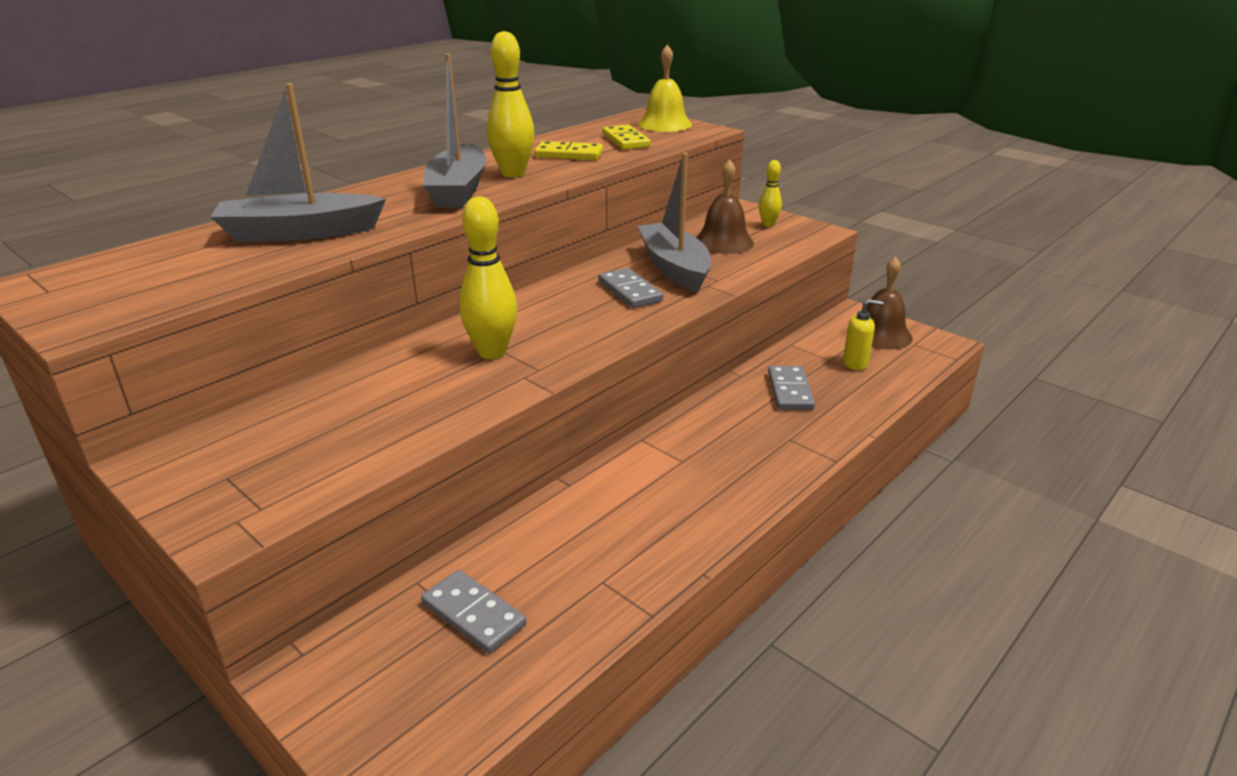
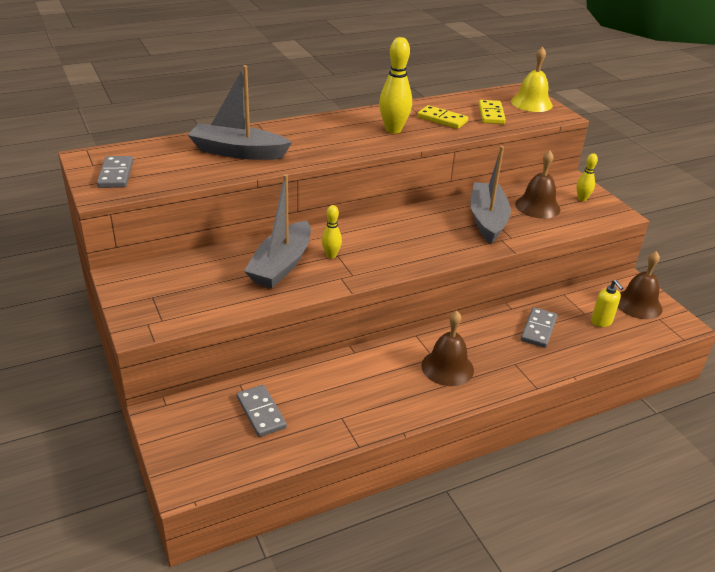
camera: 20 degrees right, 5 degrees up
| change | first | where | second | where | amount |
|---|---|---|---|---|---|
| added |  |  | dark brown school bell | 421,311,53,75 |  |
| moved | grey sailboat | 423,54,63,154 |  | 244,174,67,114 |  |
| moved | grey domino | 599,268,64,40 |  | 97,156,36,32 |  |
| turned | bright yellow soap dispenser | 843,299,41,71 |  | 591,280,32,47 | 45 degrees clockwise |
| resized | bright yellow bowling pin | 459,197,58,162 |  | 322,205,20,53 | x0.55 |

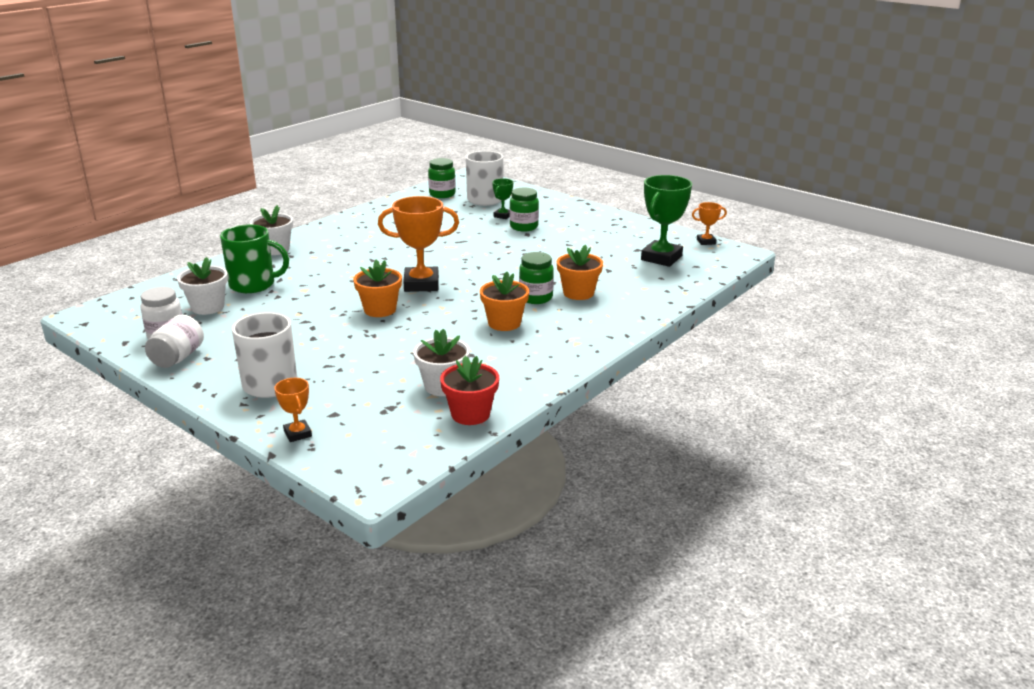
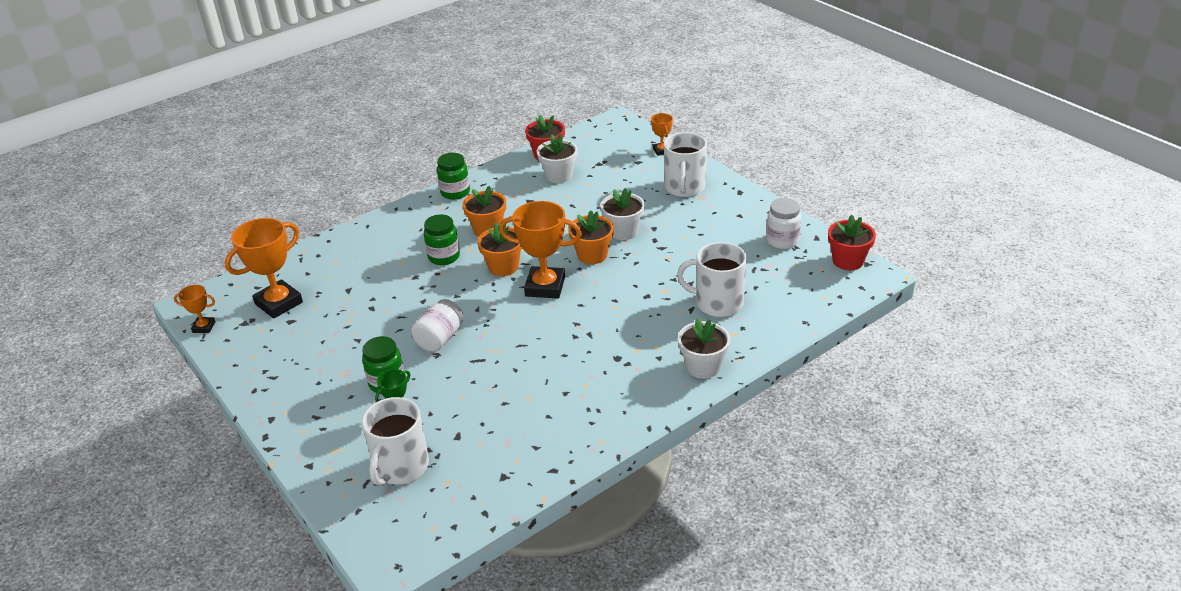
camera: 165 degrees left, 10 degrees up
| change | first | where | second | where | amount |
|---|---|---|---|---|---|
| added |  |  | red plant pot | 828,215,48,55 |  |
| moved | white preserve jar | 145,315,59,53 |  | 411,299,53,53 |  |
| moved | white plant pot | 177,257,51,58 |  | 600,188,45,52 |  |
| moved | leaf-green preserve jar | 428,158,28,40 |  | 437,153,33,47 |  |
| moved | orange-coloured plant pot | 557,245,46,55 |  | 477,222,45,54 |  |
| recoloured | leaf-green coffee mug | 220,224,69,69 | white coffee mug | 677,242,70,75 |  |
| recoloured | leaf-green trophy | 641,175,51,92 | orange-coloured trophy | 225,218,78,101 |  |

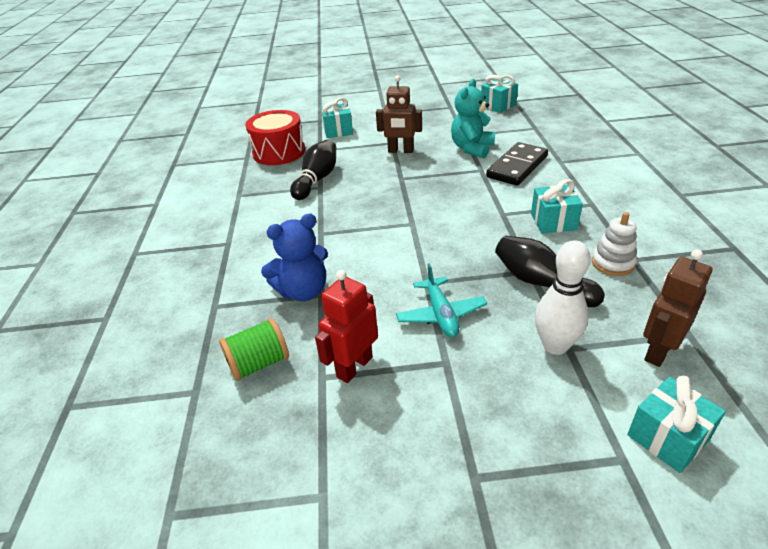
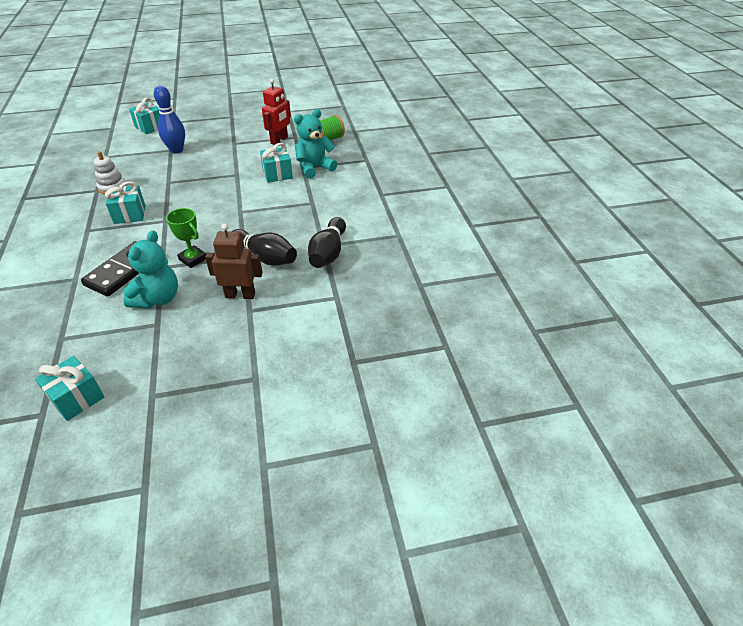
camera: 170 degrees right, 5 degrees up
| change | first | where | second | where | amount |
|---|---|---|---|---|---|
| removed | red drum | 245,110,60,55 |  |  |  |
| removed | aqua aeroplane | 396,263,91,74 |  |  |  |
| removed | dark brown robot | 643,249,69,118 |  |  |  |
| added |  |  | leaf-green trophy | 166,208,40,60 |  |
| moved | aqua present | 321,97,32,41 |  | 260,143,33,40 |  |
| moved | black bowling pin | 495,236,110,71 |  | 232,229,65,37 |  |
| recoloured | cobalt stuffed bear | 261,213,67,88 | aqua stuffed bear | 294,109,43,70 |  |
| recoloured | white bowling pin | 535,240,56,115 | cobalt bowling pin | 154,85,31,69 |  |

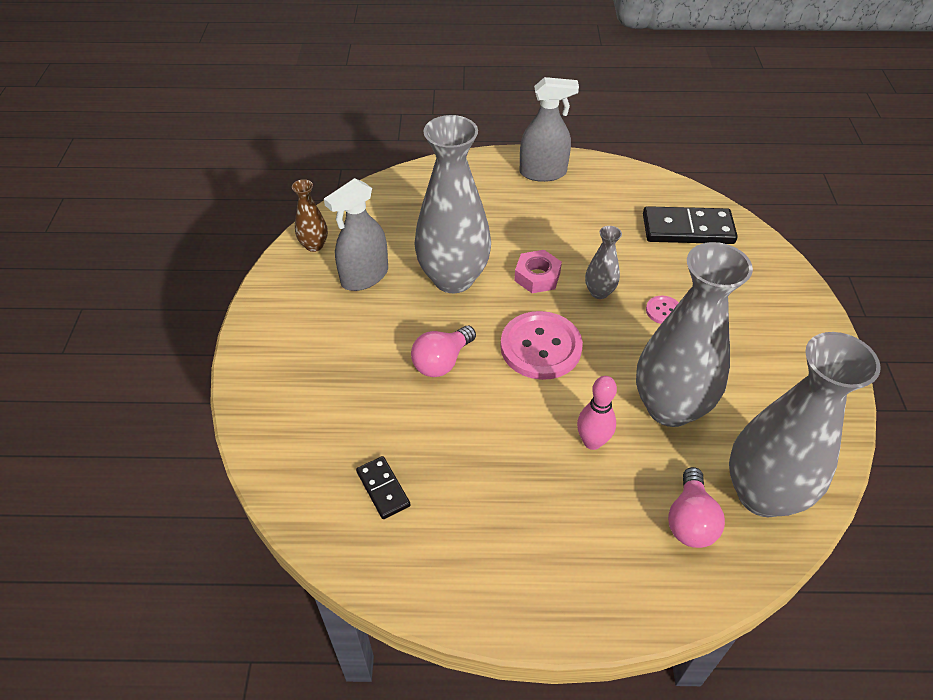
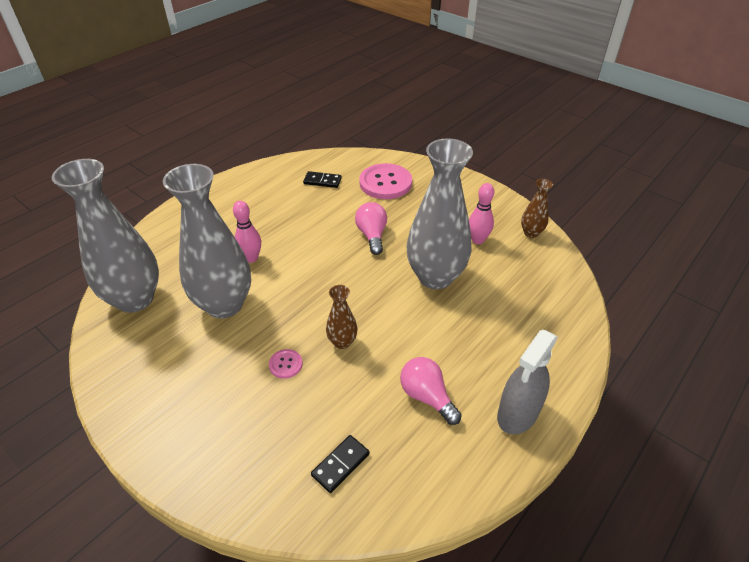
camera: 130 degrees right, 5 degrees down
| change | first | where | second | where | amount |
|---|---|---|---|---|---|
| removed | rosy hexagon nut | 514,250,48,43 |  |  |  |
| moved | rosy shirt button | 500,311,83,69 |  | 359,163,53,36 |  |
| moved | rosy bulb | 668,467,57,81 |  | 400,357,62,68 |  |
| replaced | grey spray bottle | 324,178,64,113 | rosy bowling pin | 469,183,25,61 |  |
| recoloured | grey flower vase | 585,226,37,73 | dark brown flower vase | 326,285,32,64 |  |
| resized | black domino | 643,206,95,38 |  | 311,435,59,58 | x0.55 |

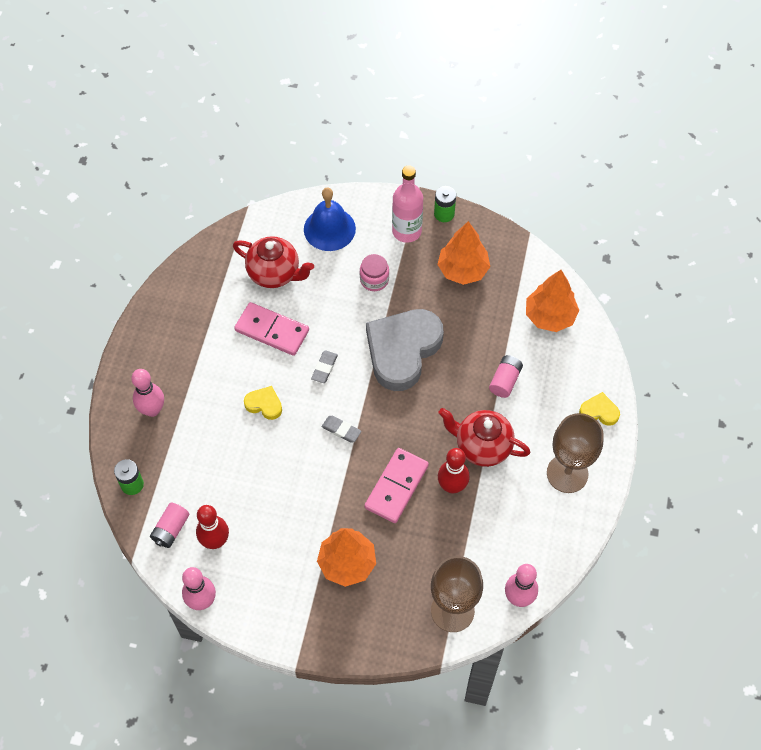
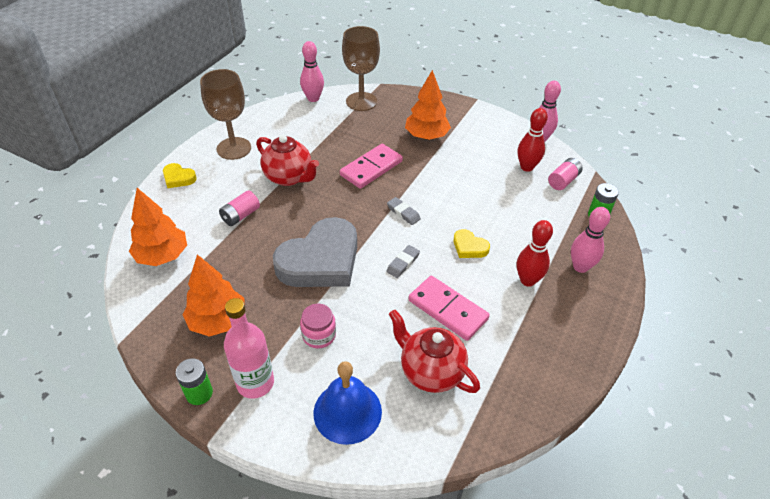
camera: 165 degrees left, 15 degrees down
| change | first | where | second | where | amount |
|---|---|---|---|---|---|
| moved | red bowling pin | 438,448,32,46 |  | 517,220,36,67 |  |

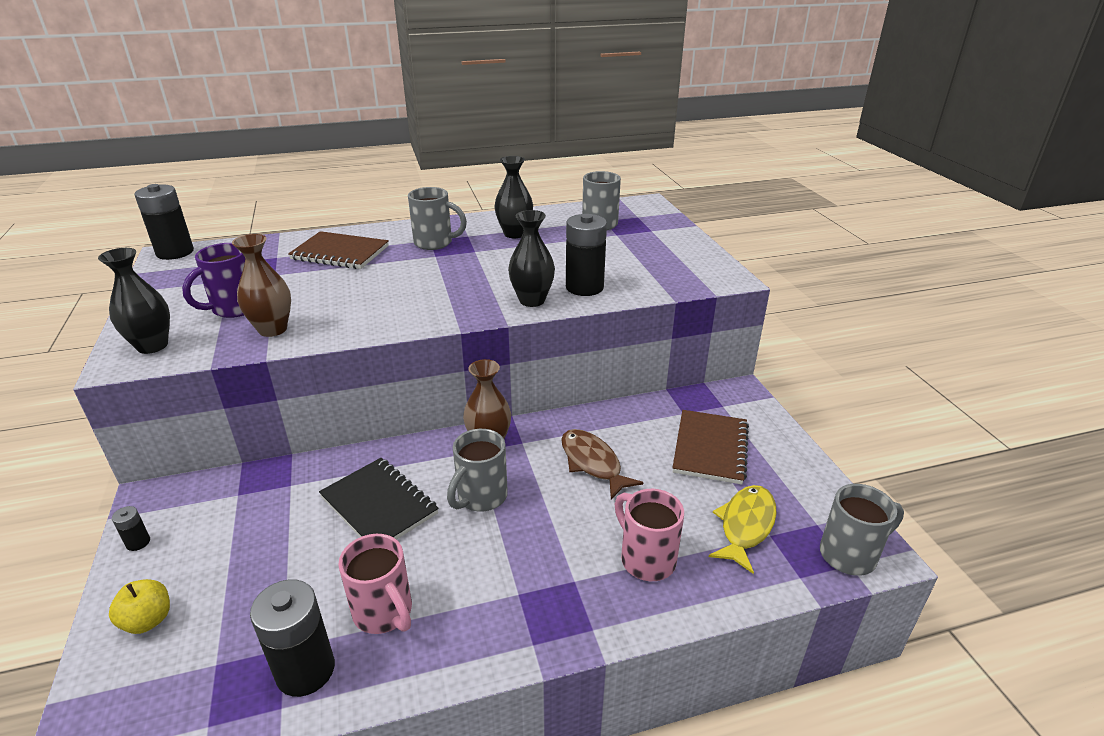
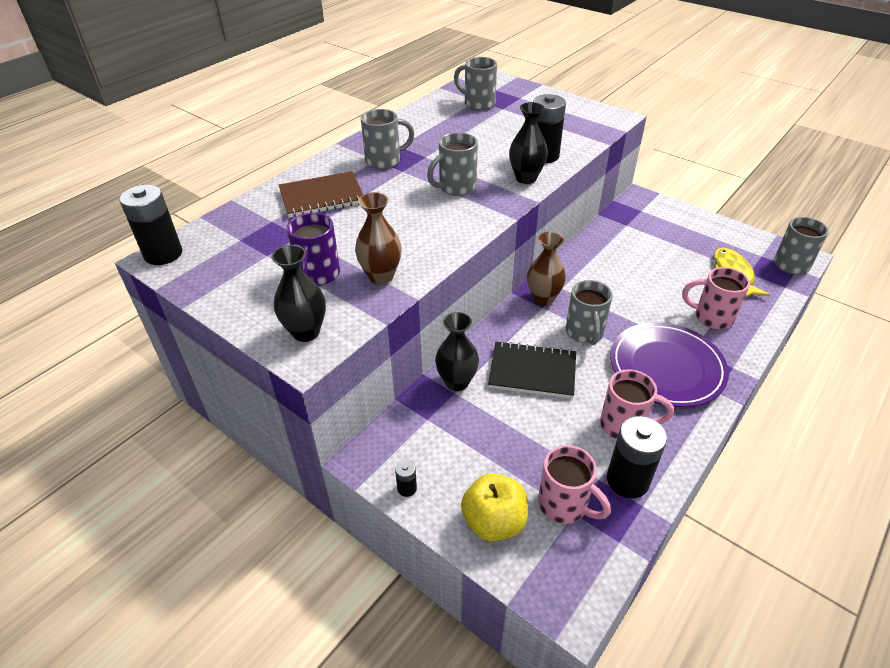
camera: 35 degrees left, 10 degrees up
| change | first | where | second | where | amount |
|---|---|---|---|---|---|
| removed | dark brown toy fish | 561,429,83,70 |  |  |  |
| removed | dark brown notebook | 672,410,77,75 |  |  |  |
| added |  |  | grey coffee mug | 427,132,51,64 |  |
| added |  |  | rosy coffee mug | 538,445,73,79 |  |
| added |  |  | violet flat dish | 610,322,119,85 |  |
| moved | black flower vase | 494,156,39,82 |  | 435,312,44,79 |  |
| resized | bright yellow toy apple | 109,579,61,55 |  | 461,473,67,68 | x1.51 |

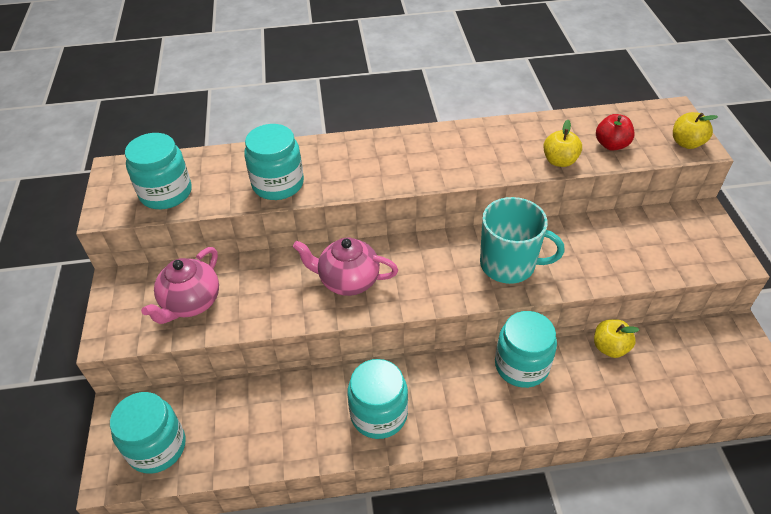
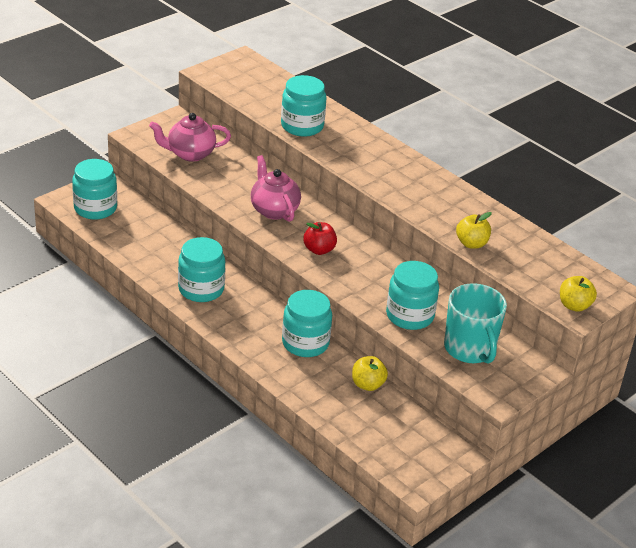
camera: 50 degrees right, 10 degrees down
| change | first | where | second | where | amount |
|---|---|---|---|---|---|
| moved | aqua preserve jar | 125,133,67,76 |  | 386,261,53,69 |  |
| moved | aqua coffee mug | 480,197,84,87 |  | 444,283,63,81 |  |
| moved | red toy apple | 596,114,39,37 |  | 303,222,34,33 |  |

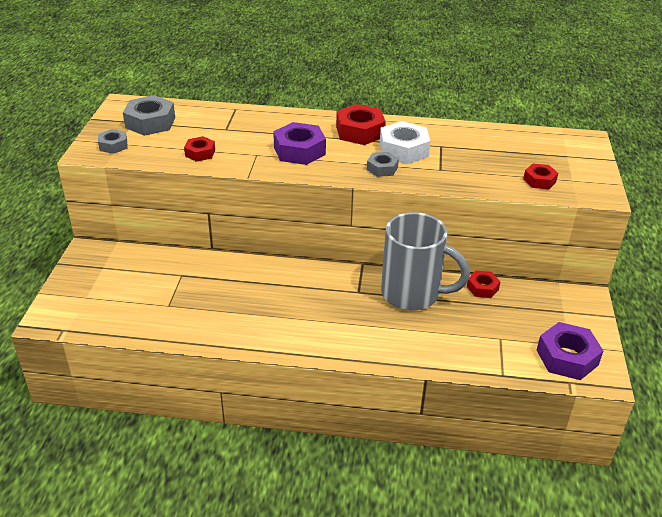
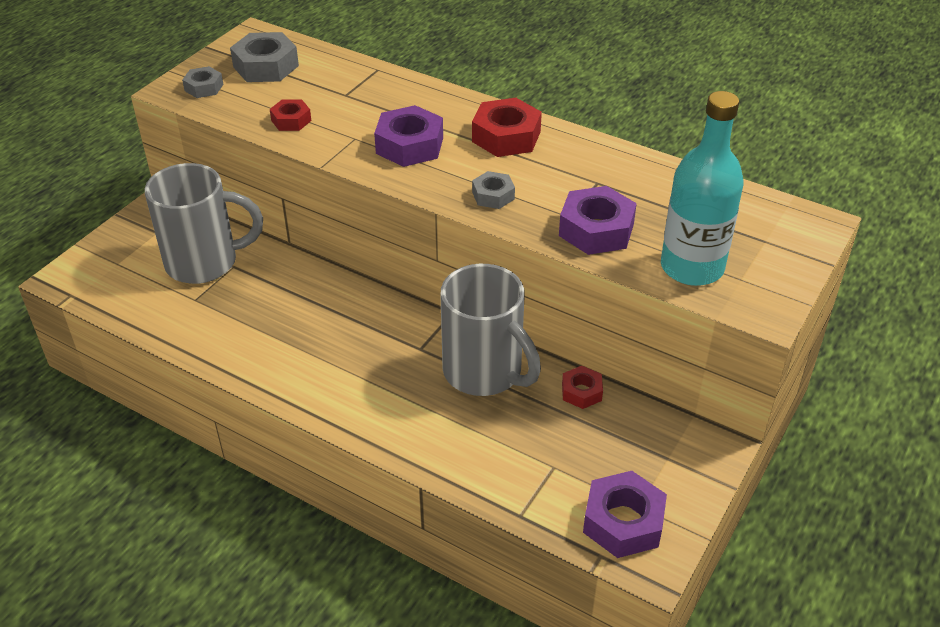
camera: 25 degrees right, 5 degrees up
| change | first | where | second | where | amount |
|---|---|---|---|---|---|
| removed | white hexagon nut | 380,121,50,43 |  |  |  |
| added |  |  | grey coffee mug | 145,163,118,121 |  |
| added |  |  | violet hexagon nut | 559,186,78,69 |  |
| replaced | red hexagon nut | 523,164,35,25 | aqua drink bottle | 661,91,83,195 |  |

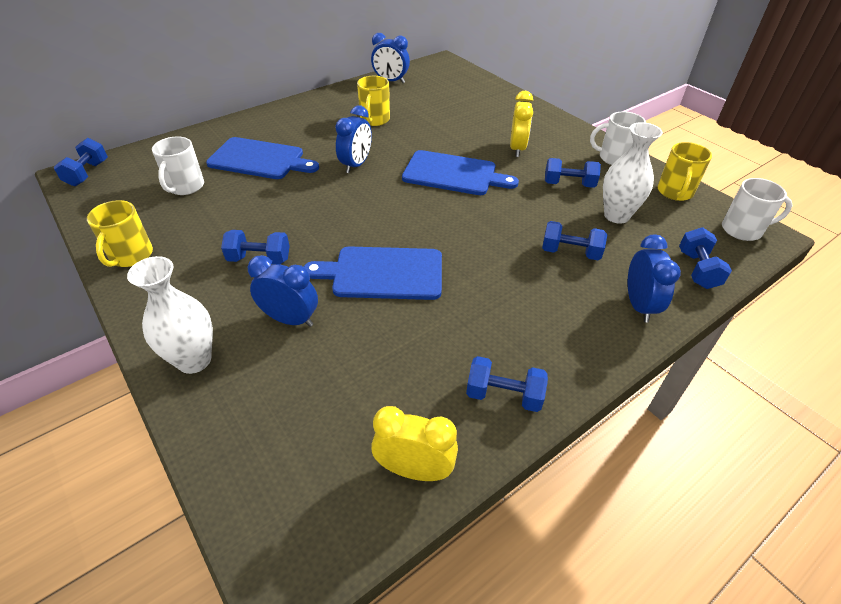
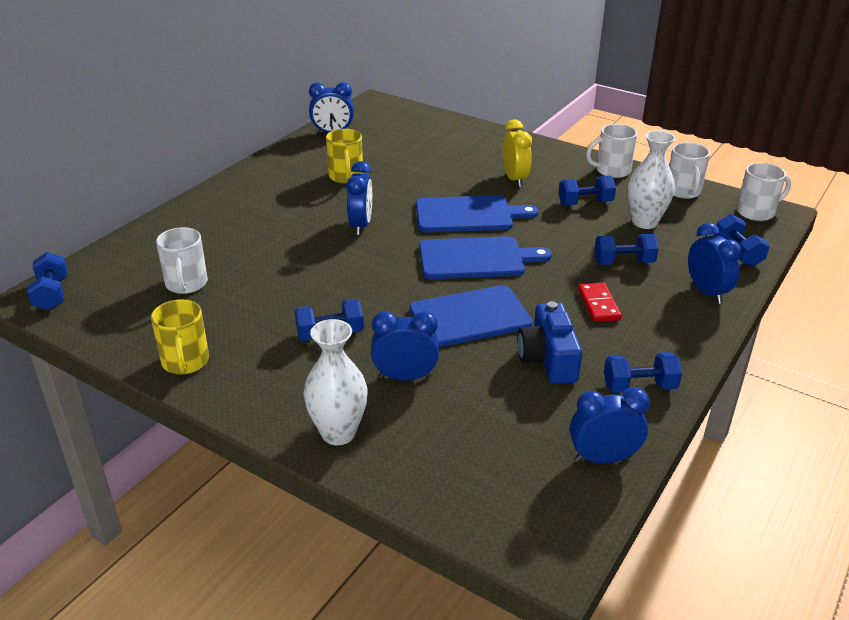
camera: 20 degrees left, 10 degrees down
| change | first | where | second | where | amount |
|---|---|---|---|---|---|
| added |  |  | cobalt photo camera | 517,301,65,83 |  |
| added |  |  | red domino | 578,282,44,40 |  |
| moved | cobalt chopping board | 206,137,113,42 |  | 419,236,133,43 |  |
| recoloured | bright yellow bedside clock | 371,406,87,75 | cobalt bedside clock | 570,387,80,76 |  |
| recoloured | bright yellow coffee mug | 658,142,54,59 | white coffee mug | 669,142,41,57 |  |

